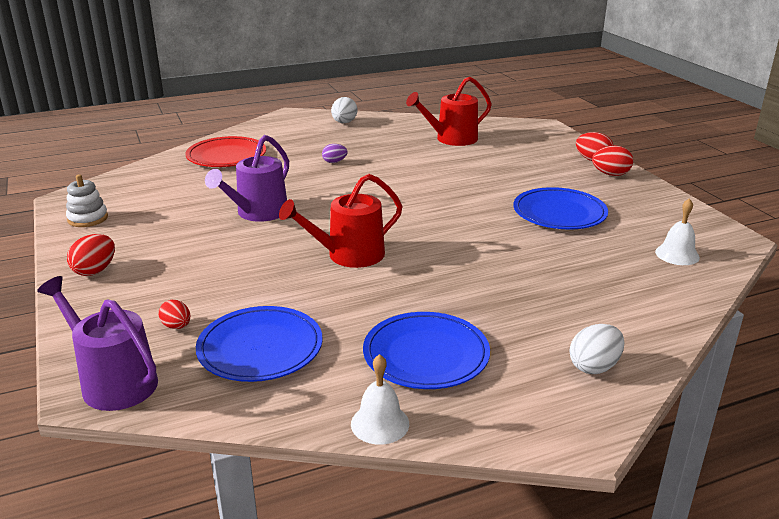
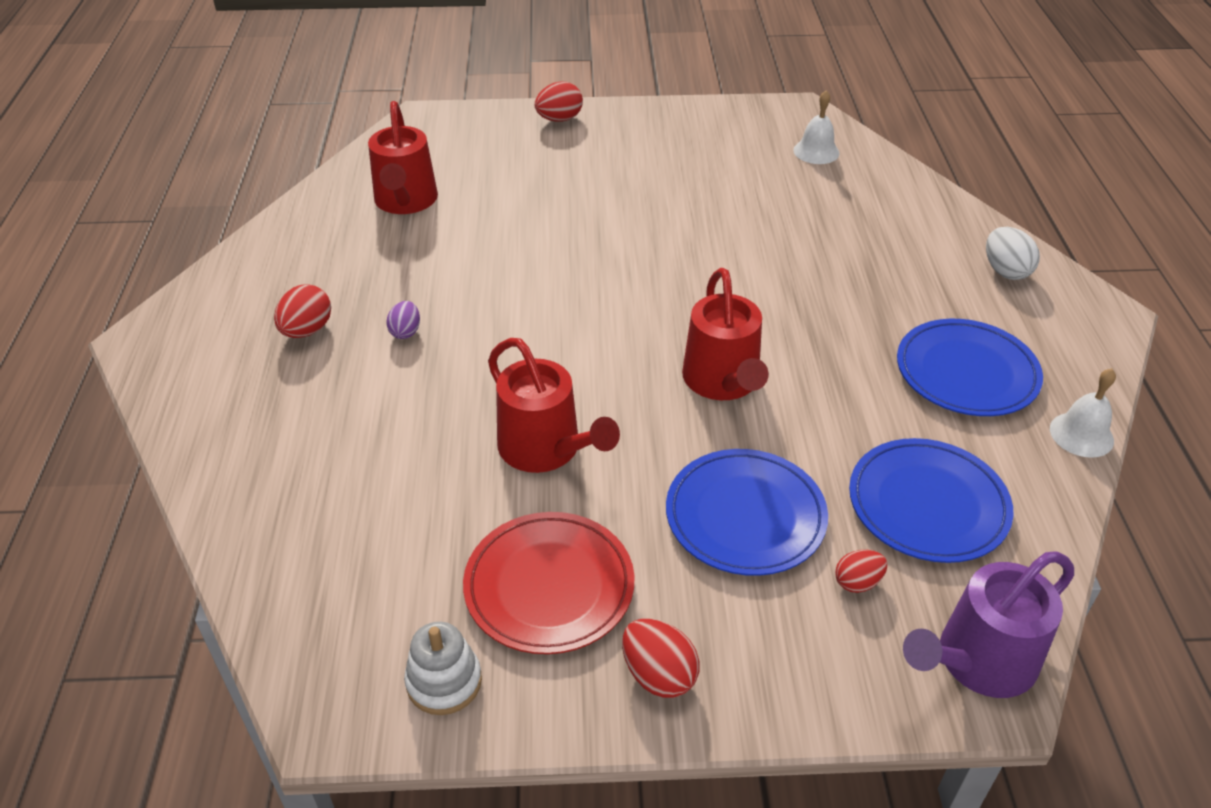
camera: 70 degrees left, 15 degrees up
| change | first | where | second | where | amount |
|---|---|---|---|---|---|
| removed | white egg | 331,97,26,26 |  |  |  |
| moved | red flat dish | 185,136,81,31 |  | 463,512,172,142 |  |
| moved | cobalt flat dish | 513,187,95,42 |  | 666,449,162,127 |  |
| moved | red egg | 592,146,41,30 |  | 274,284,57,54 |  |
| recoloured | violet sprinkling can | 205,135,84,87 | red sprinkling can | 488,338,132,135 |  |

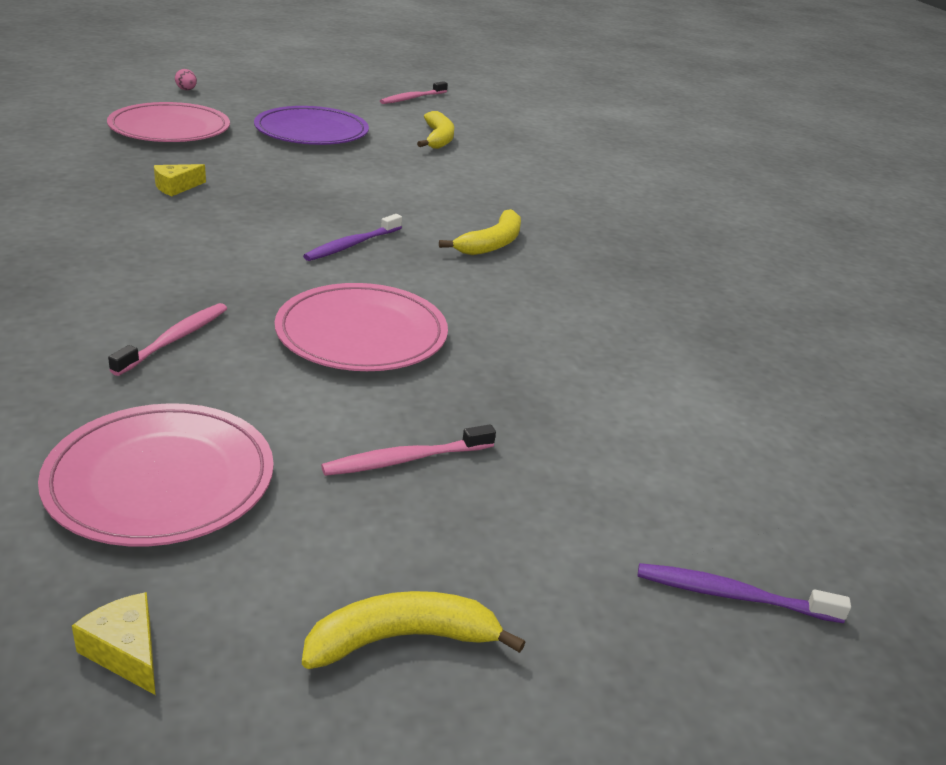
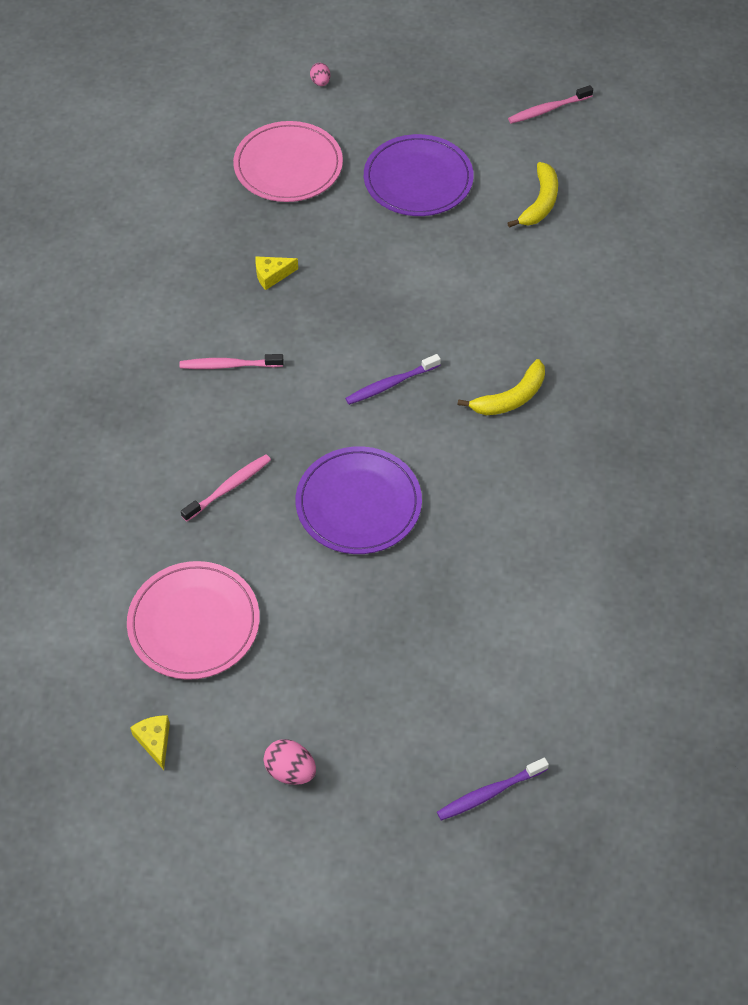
camera: 25 degrees right, 25 degrees up
| change | first | where | second | where | amount |
|---|---|---|---|---|---|
| moved | rosy toothbrush | 321,424,175,52 |  | 180,354,103,15 |  |
| replaced | bright yellow toy banana | 302,591,224,78 | rosy egg | 264,739,52,46 |  |
| recoloured | rosy flat dish | 275,283,173,88 | violet flat dish | 296,446,126,108 |  |
| turned | violet toothbrush | 638,563,213,60 |  | 437,757,112,64 | 60 degrees counterclockwise |

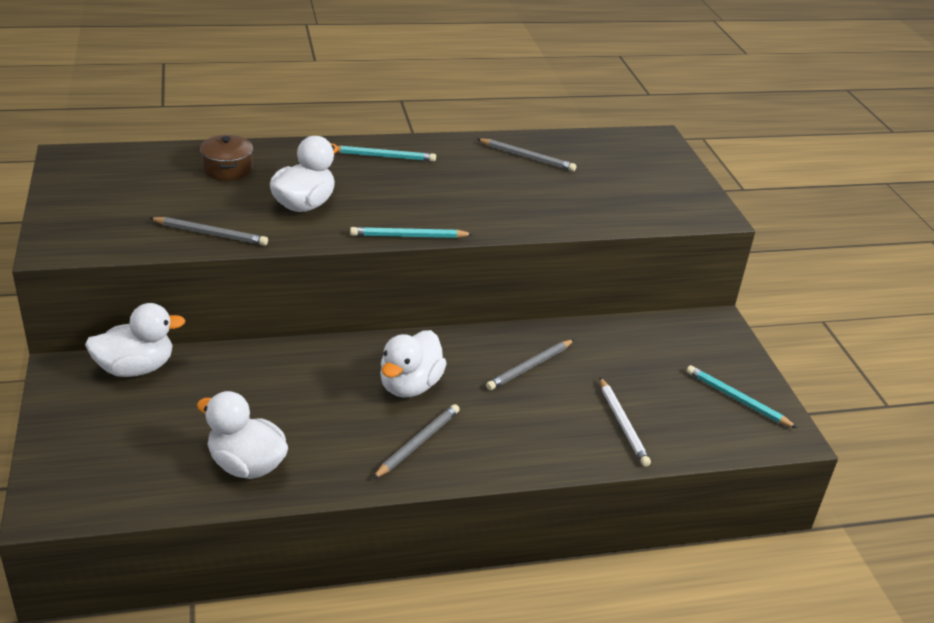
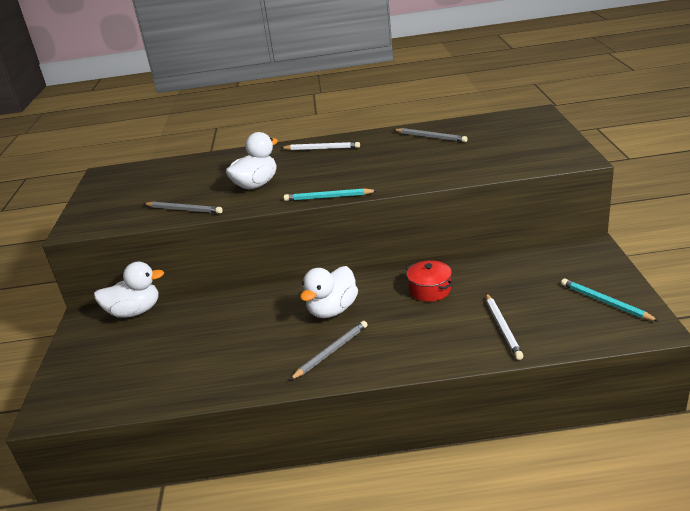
camera: 15 degrees right, 5 degrees down
| change | first | where | second | where | amount |
|---|---|---|---|---|---|
| removed | white duck | 197,391,91,88 |  |  |  |
| removed | dark brown cooking pot | 200,135,53,46 |  |  |  |
| replaced | grey lead pencil | 486,339,88,51 | red cooking pot | 406,260,48,42 |  |
| recoloured | aqua lead pencil | 337,145,99,17 | white lead pencil | 281,142,79,8 |  |

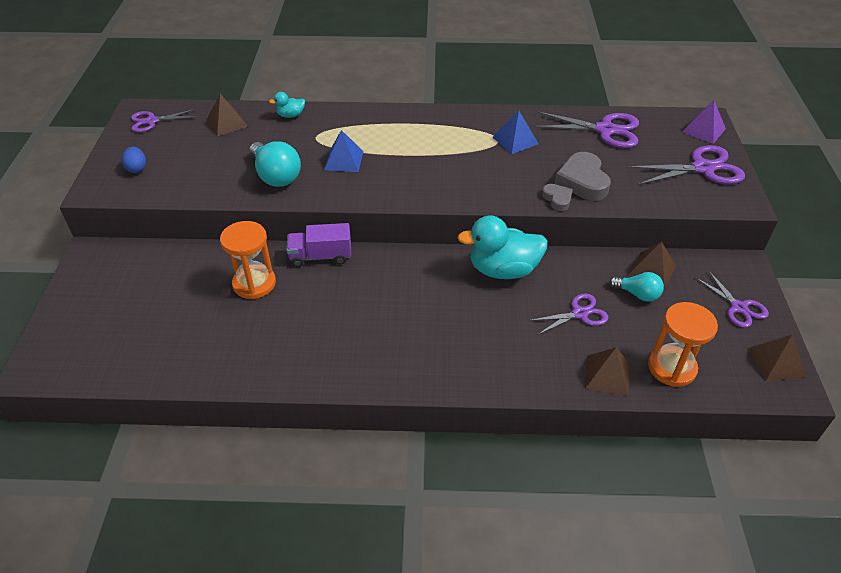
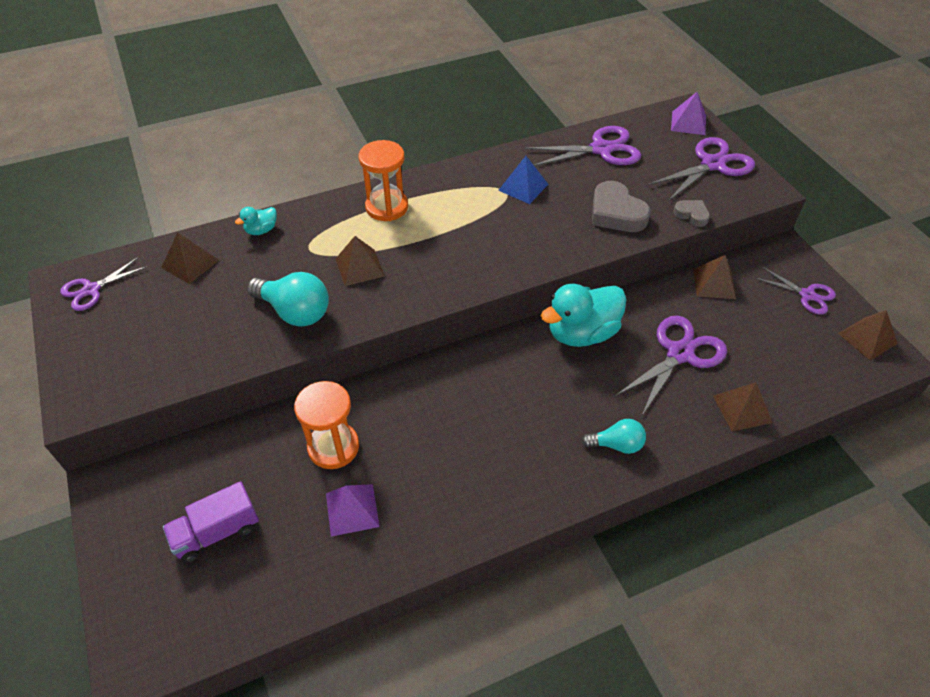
camera: 25 degrees left, 5 degrees up
| change | first | where | second | where | amount |
|---|---|---|---|---|---|
| removed | cobalt egg | 122,147,24,26 |  |  |  |
| added |  |  | violet pyramid shape | 326,484,54,53 |  |
| moved | violet lorry | 287,223,64,44 |  | 163,481,96,82 |  |
| moved | grey heart | 542,184,31,27 |  | 673,200,37,27 |  |
| moved | aqua bulb | 609,272,55,30 |  | 581,419,65,35 |  |
| moved | orange-coloured sand timer | 648,302,70,85 |  | 359,140,49,81 |  |
| recoloured | cobalt pyramid shape | 324,130,40,42 | dark brown pyramid shape | 336,236,49,50 |  |
| resized | violet pair of scissors | 529,293,80,42 |  | 614,316,113,99 | x1.61 |

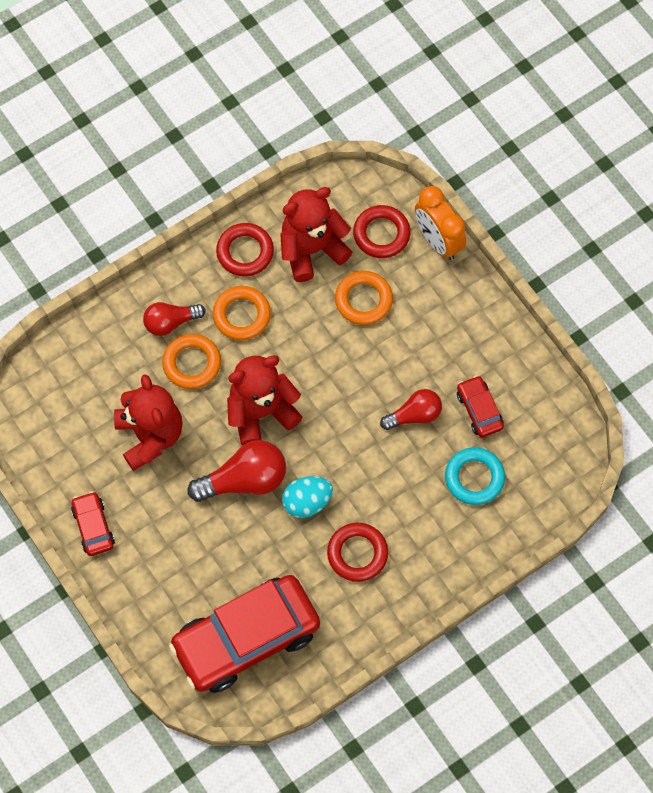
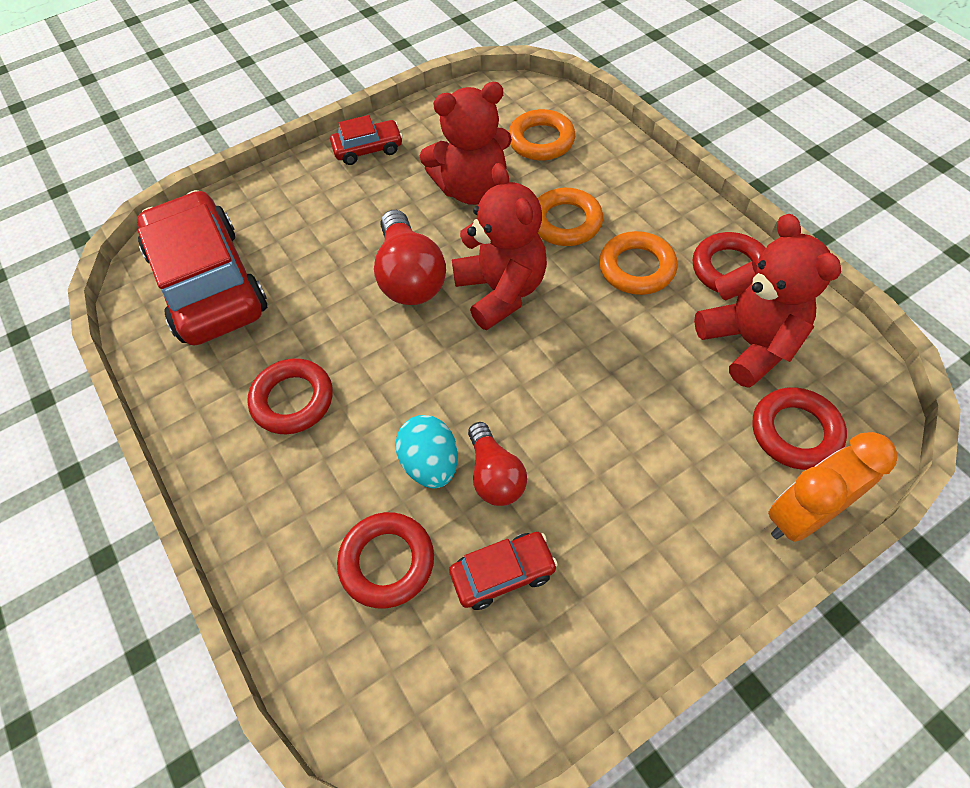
camera: 95 degrees right, 10 degrees down
| change | first | where | second | where | amount |
|---|---|---|---|---|---|
| removed | red bulb | 143,302,62,34 |  |  |  |
| moved | aqua egg | 282,476,51,42 |  | 395,415,63,73 |  |
| moved | orange-coloured torus | 335,271,58,54 |  | 508,109,67,52 |  |
| recoloured | aqua torus | 445,447,60,58 | red torus | 337,512,97,96 |  |

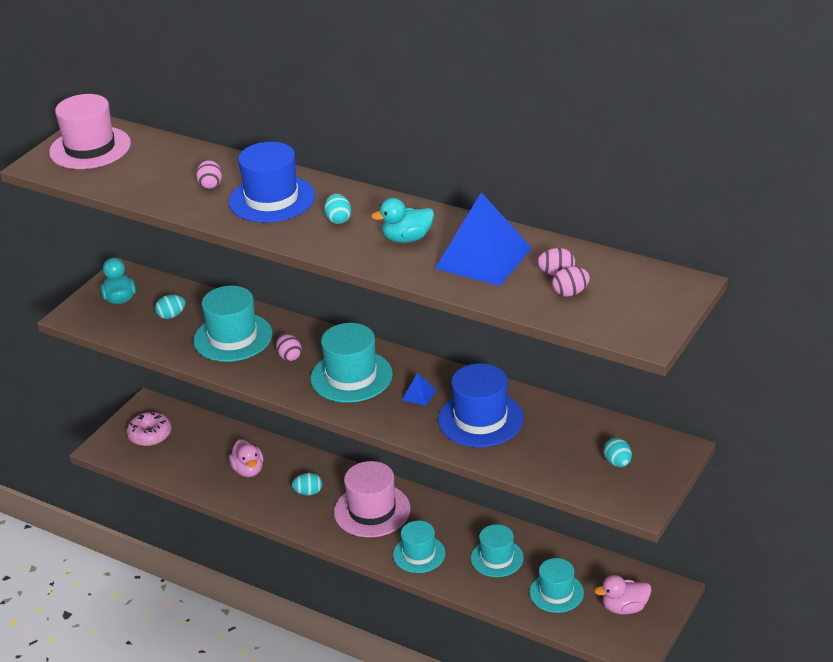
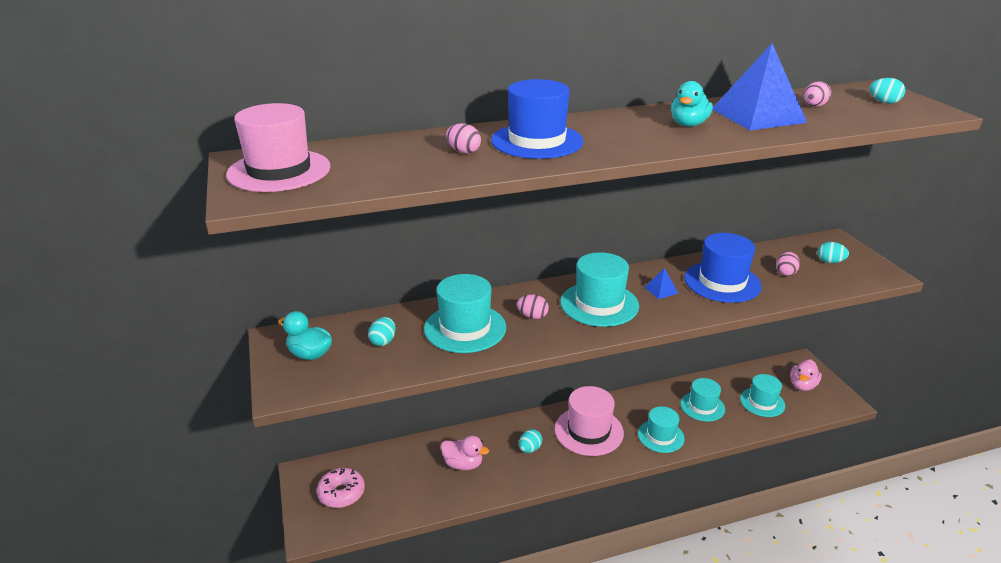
camera: 50 degrees left, 5 degrees down
| change | first | where | second | where | amount |
|---|---|---|---|---|---|
| moved | aqua egg | 324,194,27,30 |  | 870,78,35,26 |  |
| moved | rosy egg | 552,267,38,30 |  | 776,252,24,24 |  |

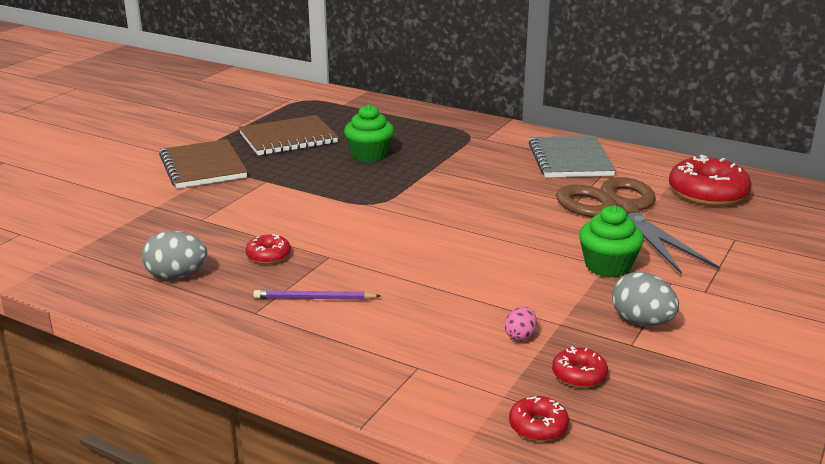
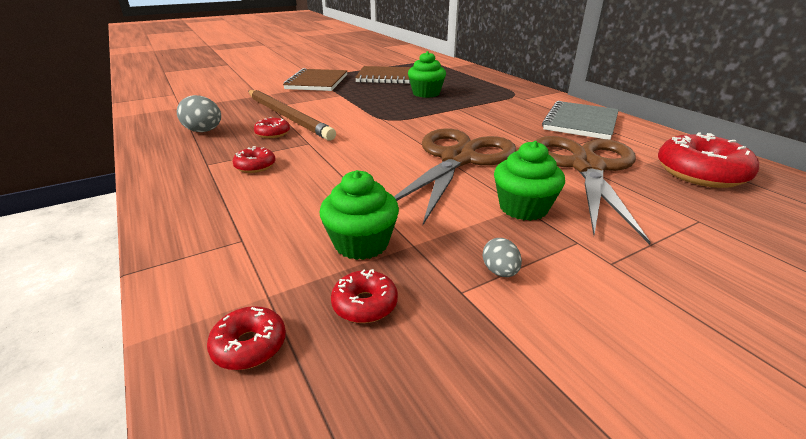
camera: 30 degrees right, 5 degrees up
| change | first | where | second | where | amount |
|---|---|---|---|---|---|
| added |  |  | dark brown lead pencil | 248,90,88,50 |  |
| added |  |  | dark brown pair of scissors | 394,128,123,97 |  |
| replaced | violet lead pencil | 254,290,126,10 | red doughnut | 232,146,43,27 |  |
| replaced | rosy egg | 505,307,32,34 | leaf-green cupcake | 320,170,79,90 |  |
| resized | grey egg | 612,272,67,54 |  | 483,238,39,39 | x0.57 |

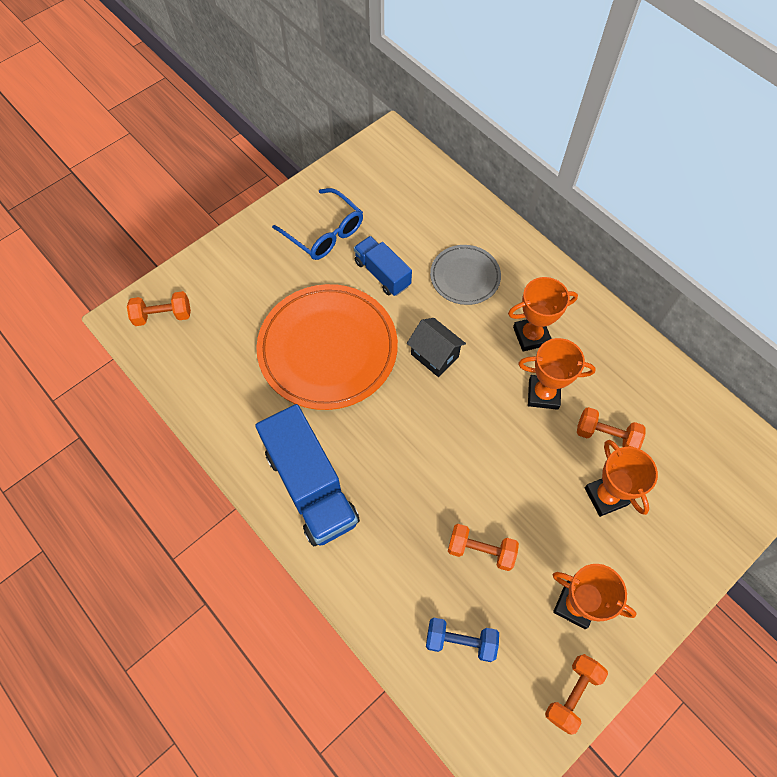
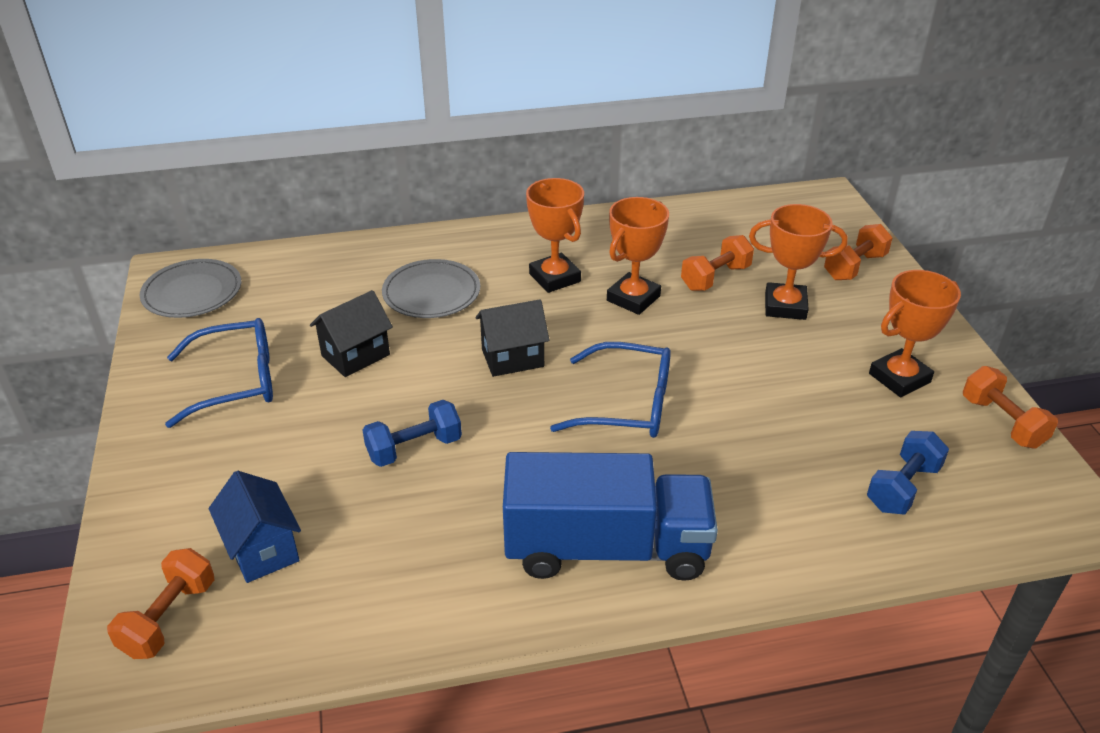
camera: 60 degrees left, 25 degrees down
| change | first | where | second | where | amount |
|---|---|---|---|---|---|
| added |  |  | grey flat dish | 140,259,101,59 |  |
| added |  |  | cobalt cottage | 209,471,92,112 |  |
| added |  |  | cobalt glasses | 550,342,121,96 |  |
| moved | orange-coloured dumbbell | 448,524,71,47 |  | 824,224,69,56 |  |
| replaced | orange-coloured flat dish | 256,284,142,126 | cobalt dumbbell | 363,400,99,67 |  |
| replaced | cobalt lorry | 354,236,58,60 | black cottage | 310,290,83,87 |  |
| turned | orange-coloured trophy | 508,277,70,75 |  | 526,178,58,115 | 45 degrees counterclockwise |

